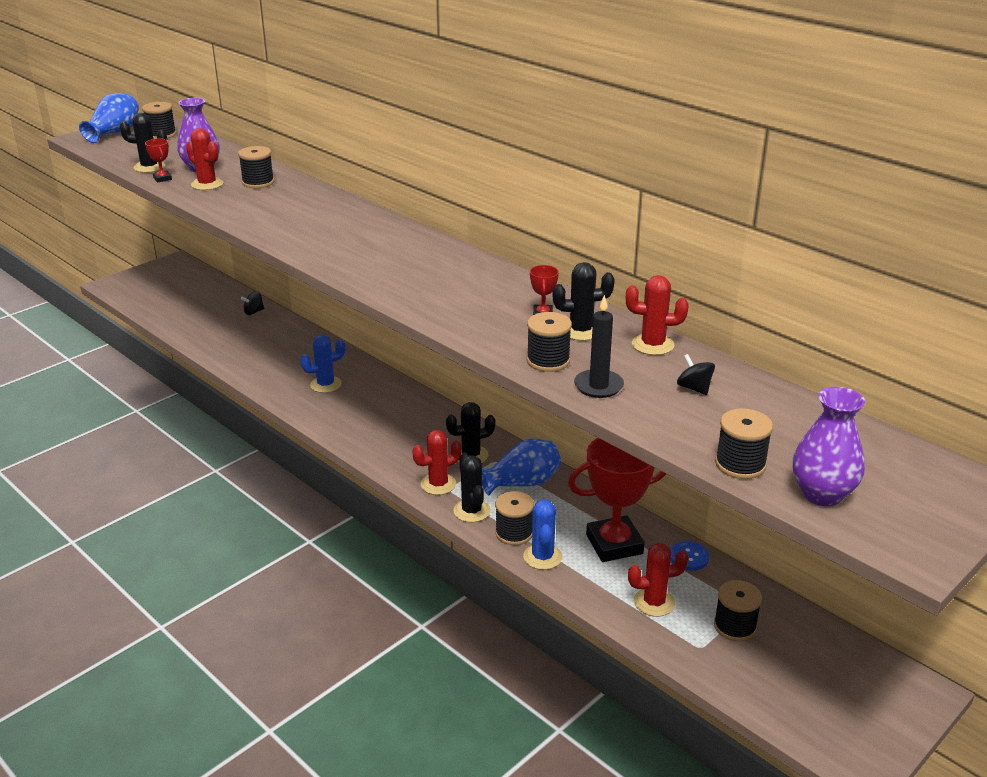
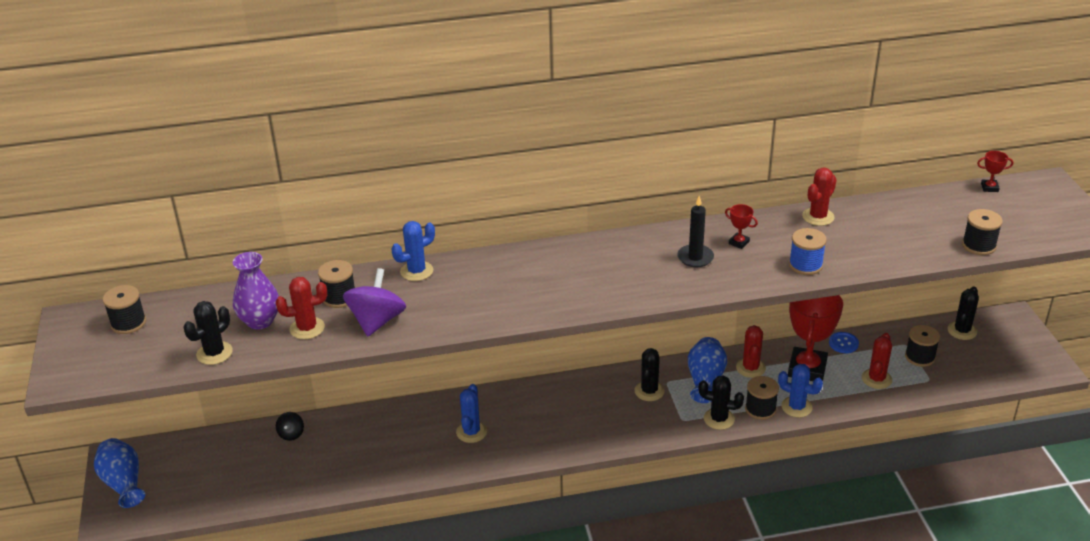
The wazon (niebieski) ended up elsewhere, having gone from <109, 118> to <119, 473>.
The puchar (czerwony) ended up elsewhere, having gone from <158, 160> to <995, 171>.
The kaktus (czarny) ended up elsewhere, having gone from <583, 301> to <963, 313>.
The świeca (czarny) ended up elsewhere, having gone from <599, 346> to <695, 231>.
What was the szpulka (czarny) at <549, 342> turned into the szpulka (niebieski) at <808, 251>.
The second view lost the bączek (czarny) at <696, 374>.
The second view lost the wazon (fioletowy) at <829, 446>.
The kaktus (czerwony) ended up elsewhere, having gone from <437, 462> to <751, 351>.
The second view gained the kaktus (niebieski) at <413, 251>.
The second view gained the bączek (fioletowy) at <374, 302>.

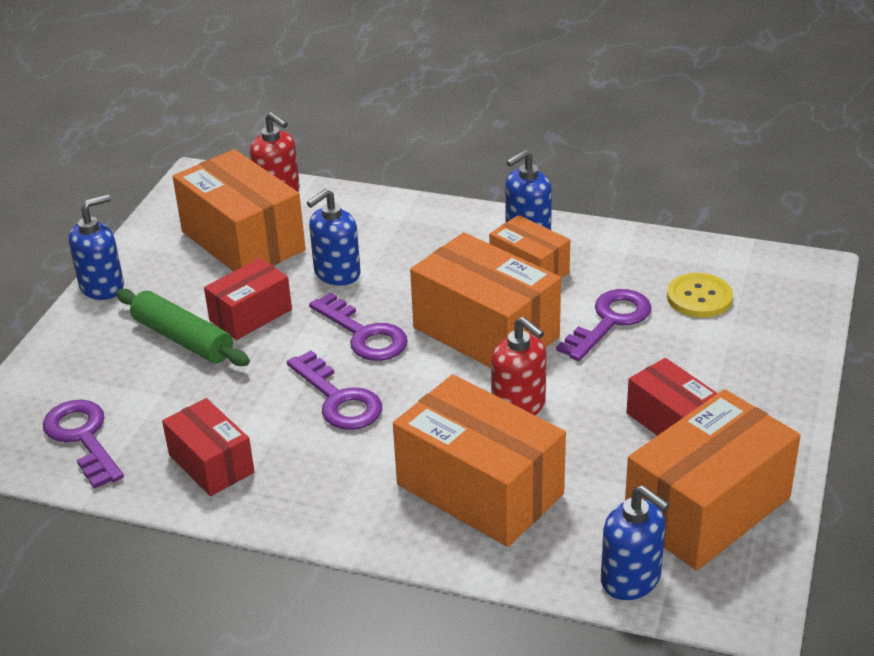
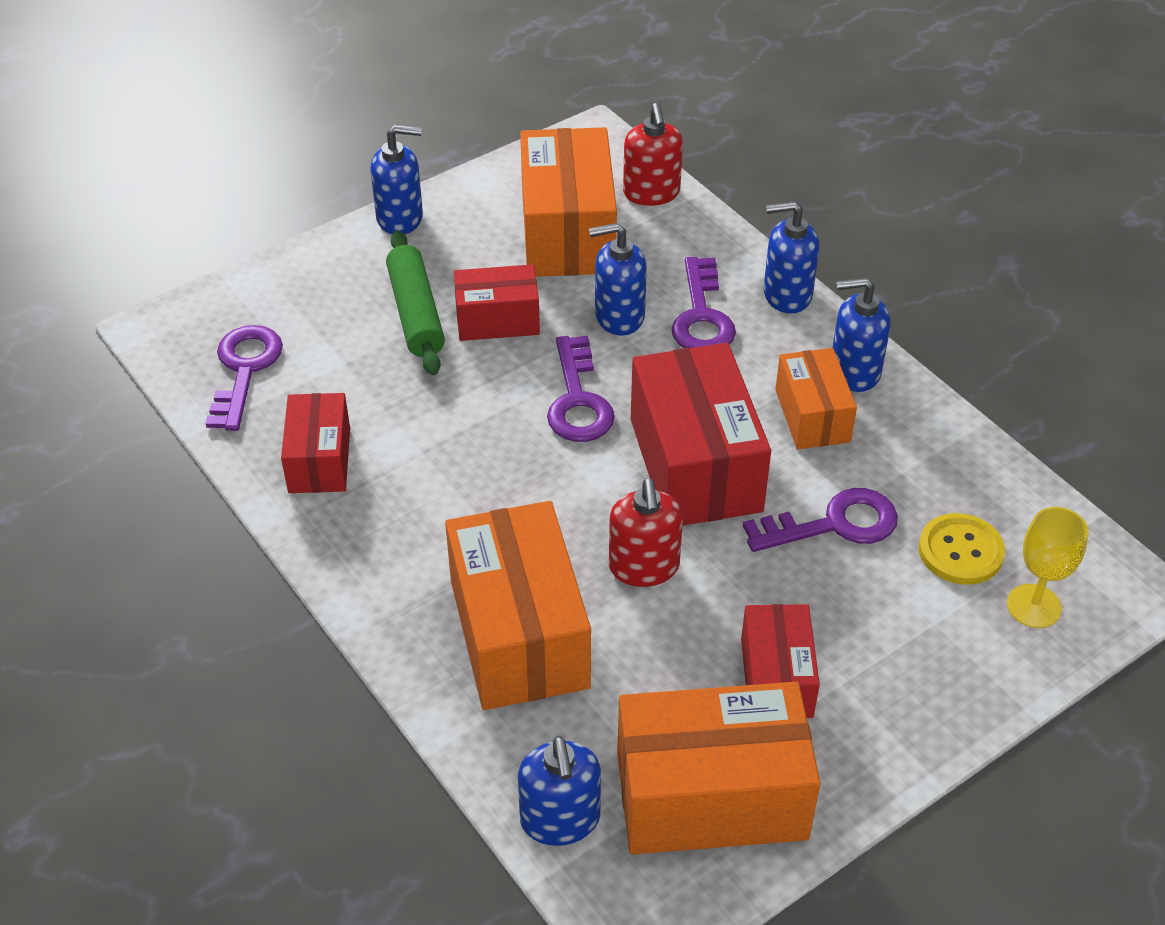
What was the pudełko (pomarańczowy) at <485, 300> turned into the pudełko (czerwony) at <701, 434>.
The klucz (fioletowy) ended up elsewhere, having gone from <334, 390> to <703, 302>.
The second view gained the dozownik mydła (niebieski) at <791, 257>.
The second view gained the kielich (żółty) at <1047, 567>.

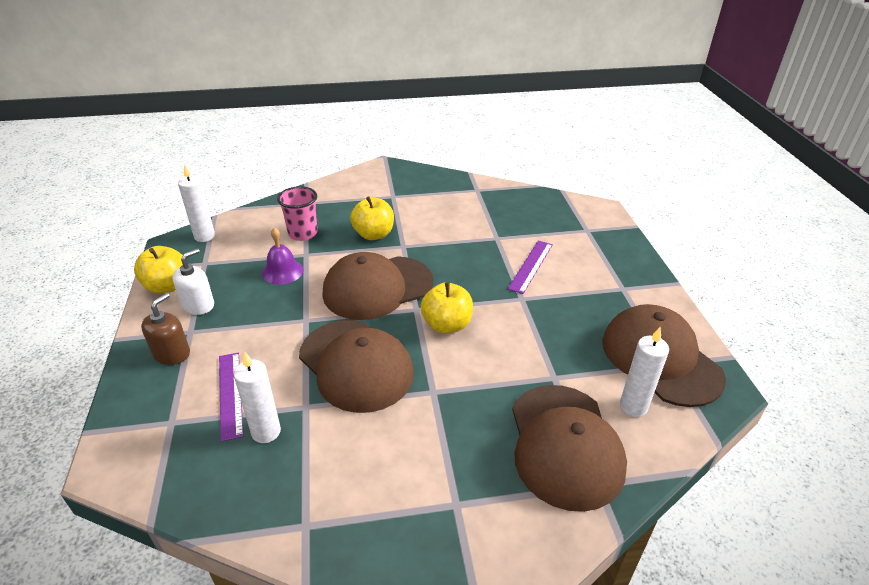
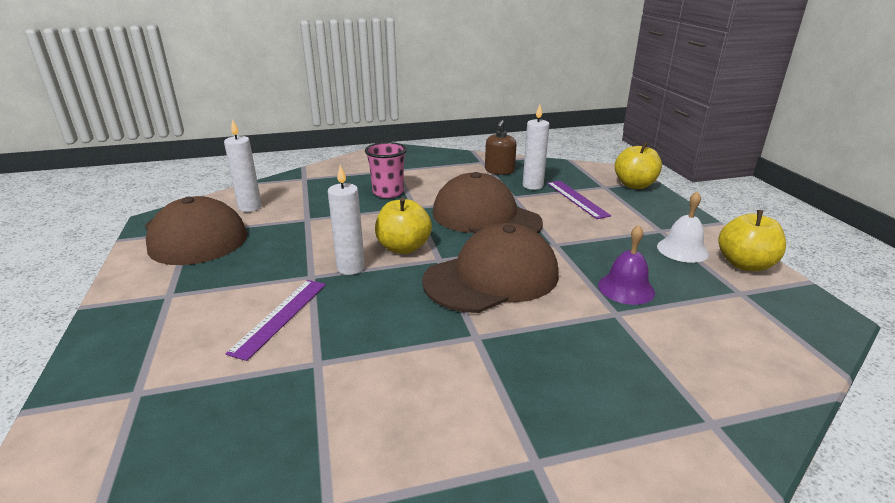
The świeca (biały) ended up elsewhere, having gone from <196, 203> to <346, 220>.
The szklanka (różowy) ended up elsewhere, having gone from <297, 213> to <386, 170>.
The jabłko (żółty) ended up elsewhere, having gone from <372, 218> to <638, 165>.
Where the dozownik mydła (biały) stood at <193, 281>, the dzwonek (biały) came to stand at <683, 227>.
The dozownik mydła (brązowy) ended up elsewhere, having gone from <165, 329> to <501, 147>.
The second view lost the czapka (brązowy) at <569, 448>.

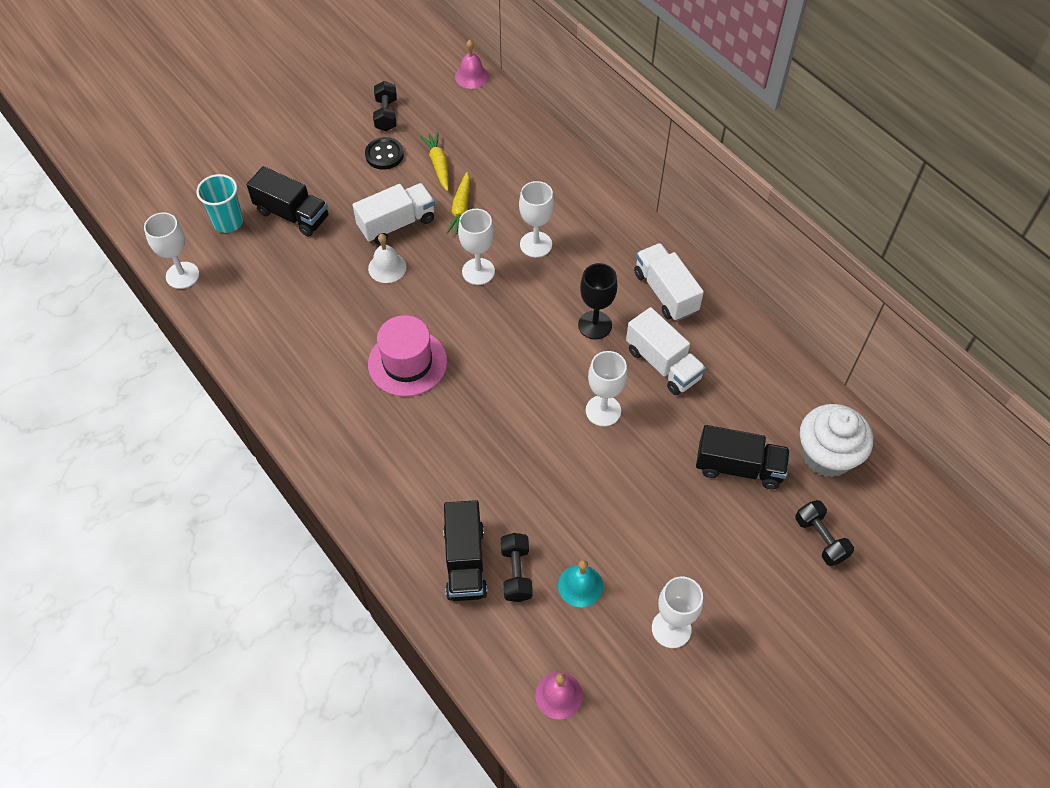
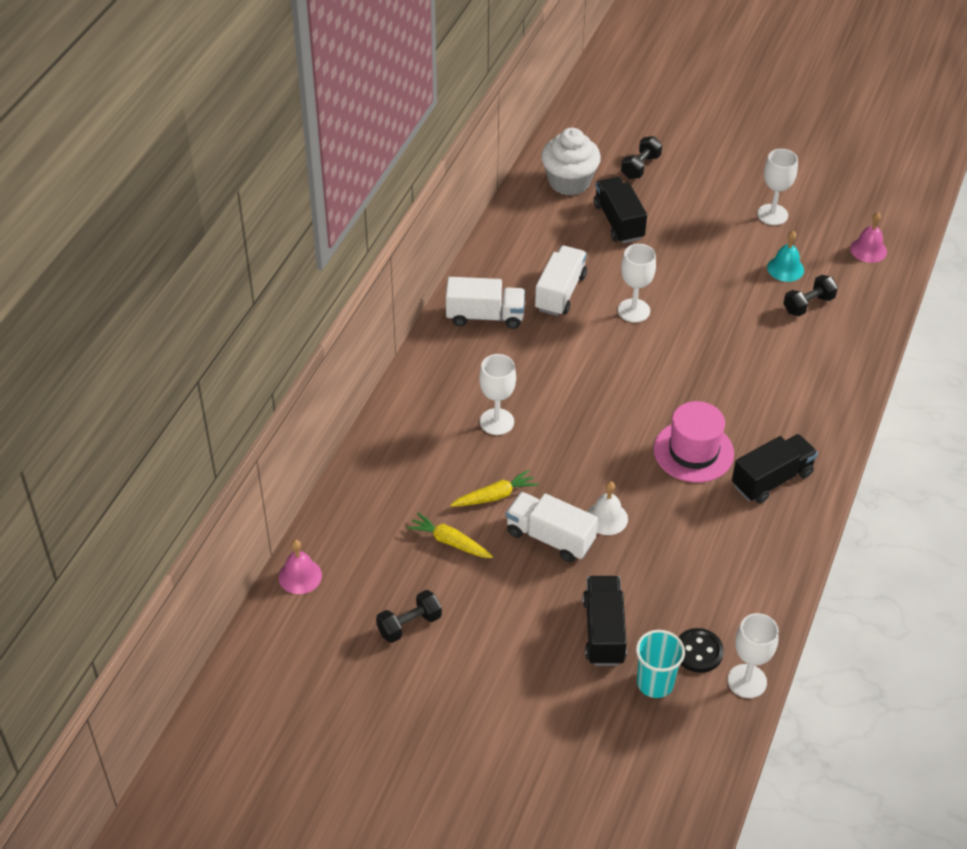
The marchewka (żółty) at <434, 161> ended up facing another way, 75 degrees clockwise from before.
The guzik (czarny) ended up elsewhere, having gone from <384, 153> to <701, 650>.
The second view lost the kielich (biały) at <476, 247>.
The ciężarówka (biały) at <669, 282> ended up facing another way, 120 degrees counterclockwise from before.
The second view lost the kielich (czarny) at <597, 301>.
The ciężarówka (czarny) ended up elsewhere, having gone from <465, 550> to <775, 469>.

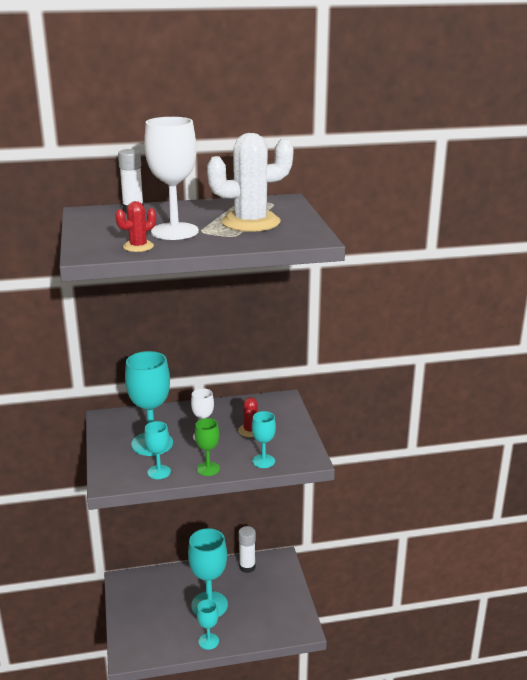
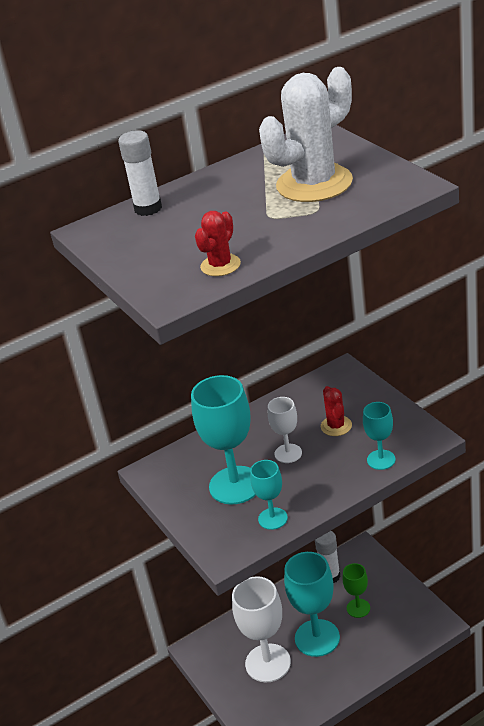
The kielich (biały) ended up elsewhere, having gone from <171, 178> to <261, 629>.
The kielich (zielony) ended up elsewhere, having gone from <207, 447> to <356, 590>.
The second view lost the kielich (turkusowy) at <208, 624>.

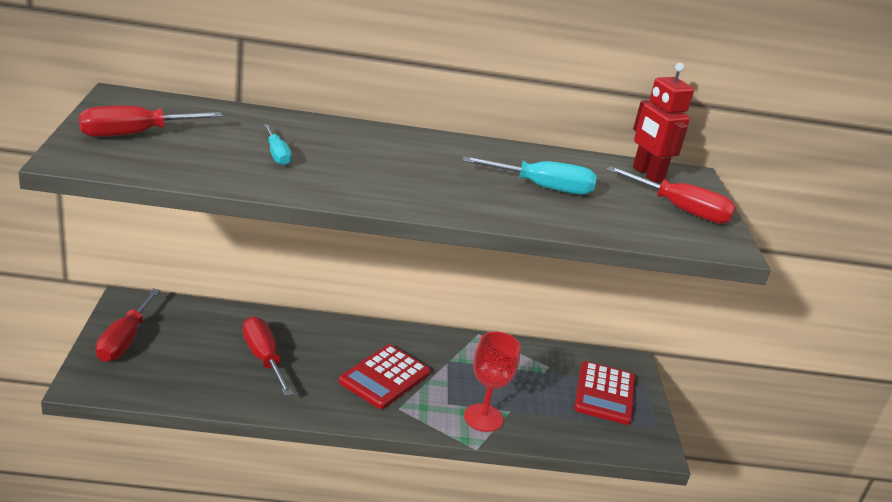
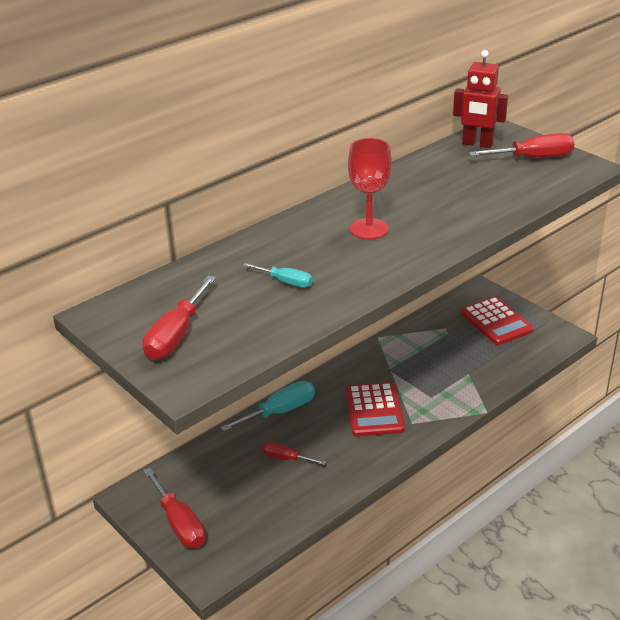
The śrubokręt (turkusowy) ended up elsewhere, having gone from <529, 175> to <267, 406>.
The size of the śrubokręt (czerwony) at <267, 356> changed by a factor of 0.59.
The kielich (czerwony) ended up elsewhere, having gone from <492, 382> to <370, 188>.

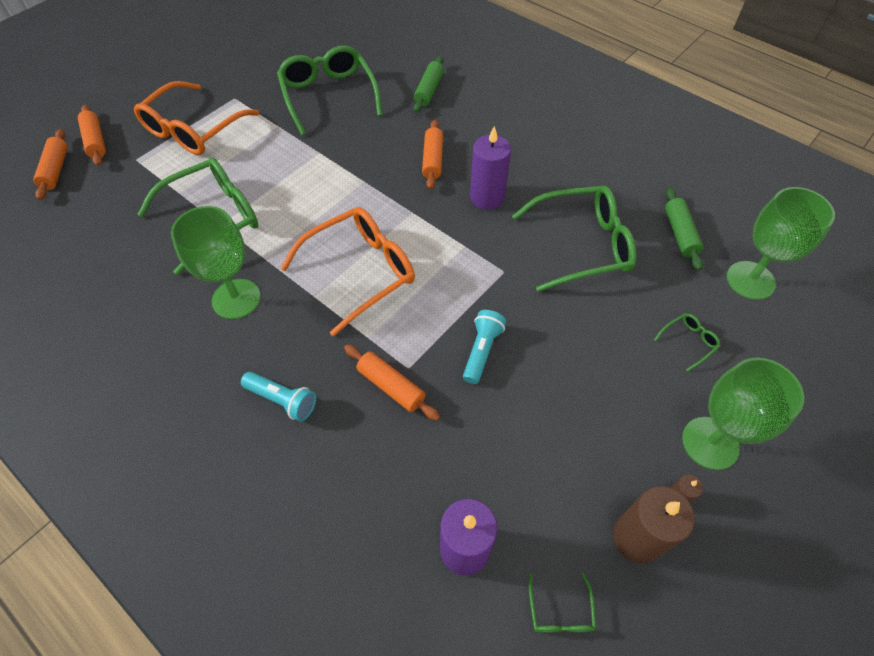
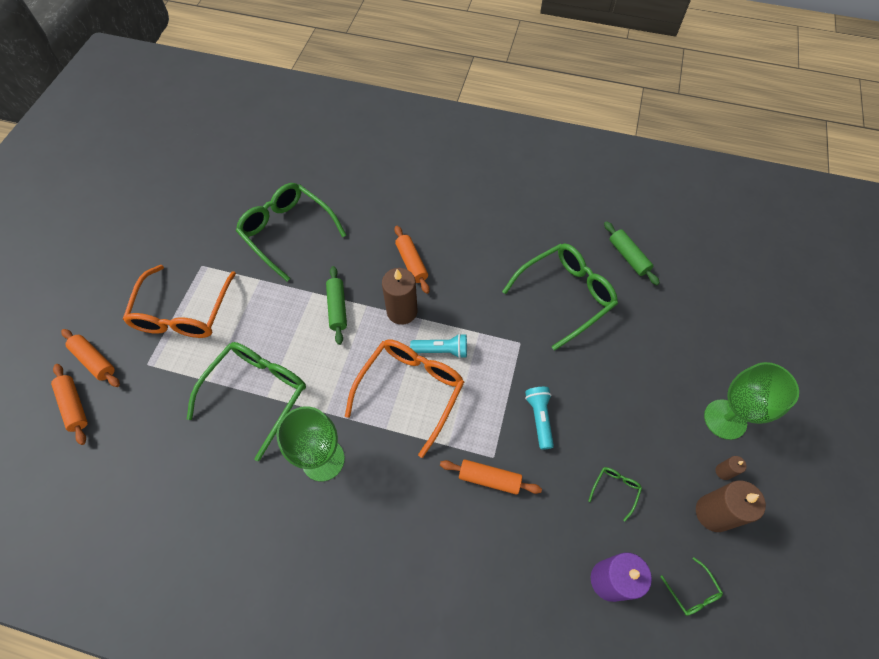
The wałek do ciasta (zielony) ended up elsewhere, having gone from <429, 84> to <336, 305>.
The second view lost the świeca (fioletowy) at <490, 168>.
The second view lost the kielich (zielony) at <781, 243>.
The okulary (zielony) ended up elsewhere, having gone from <687, 342> to <615, 494>.
The latarka (turkusowy) ended up elsewhere, having gone from <278, 397> to <438, 346>.
The second view gained the świeca (brązowy) at <399, 296>.

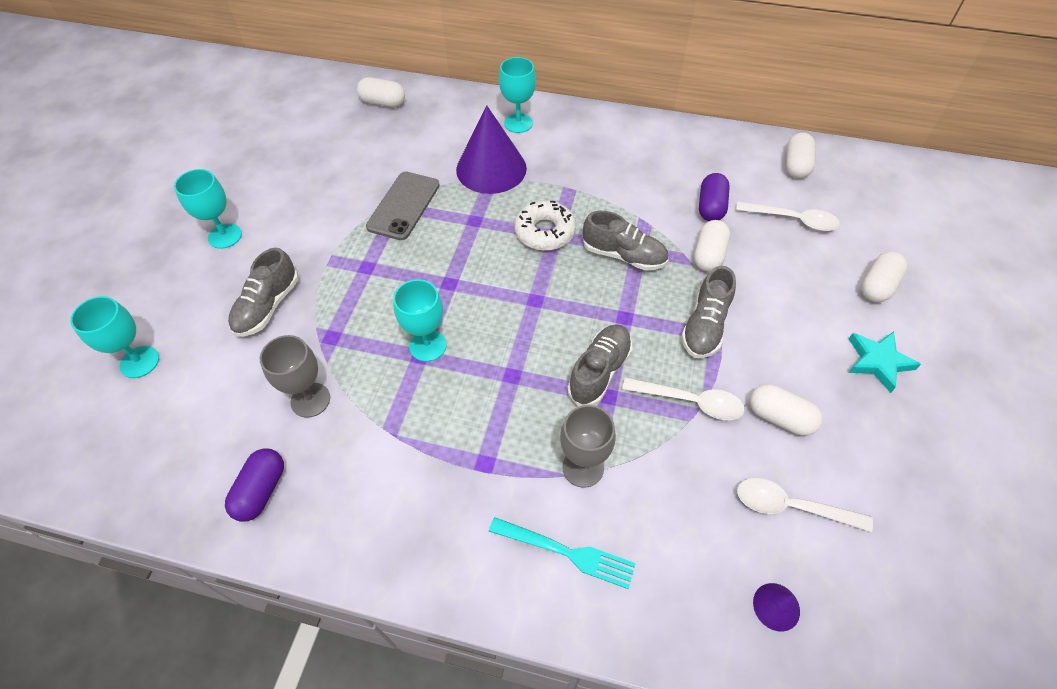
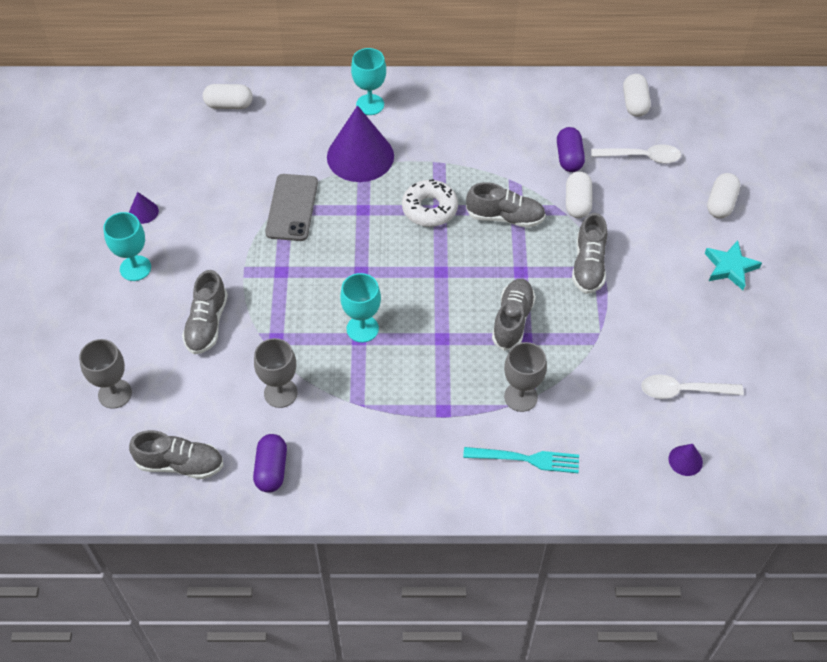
What was the kielich (turkusowy) at <114, 337> turned into the kielich (szary) at <105, 374>.
The second view lost the łyżka (biały) at <683, 398>.
The second view lost the kapsułka (biały) at <786, 410>.
The second view gained the stożek (fioletowy) at <144, 208>.
The second view gained the but (szary) at <176, 454>.

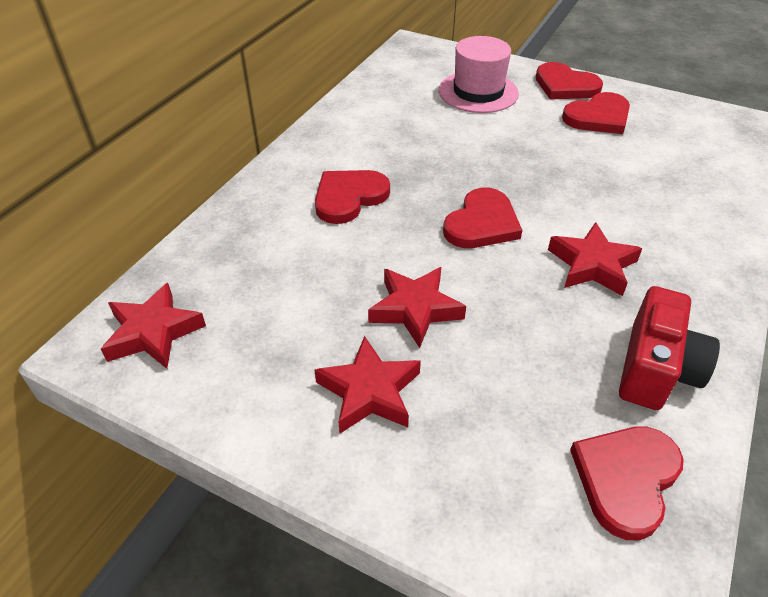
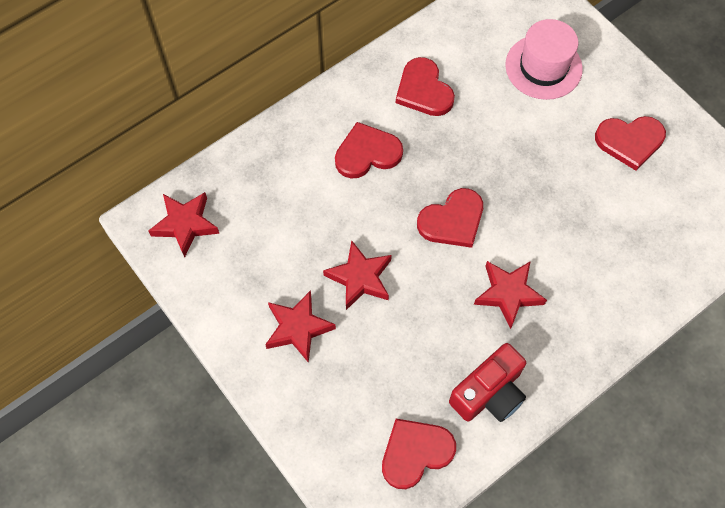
The serce (czerwony) ended up elsewhere, having gone from <569, 80> to <425, 86>.

